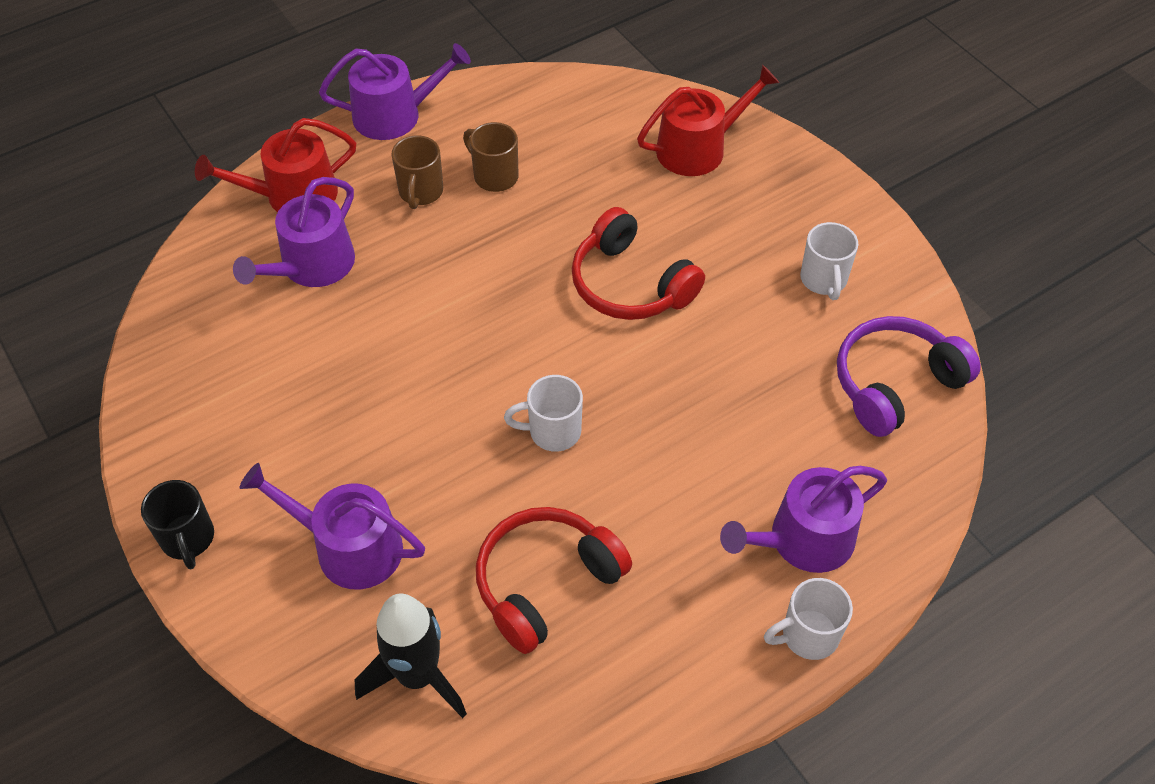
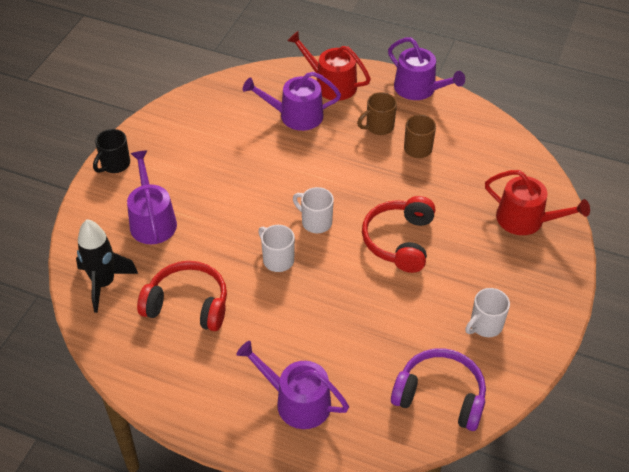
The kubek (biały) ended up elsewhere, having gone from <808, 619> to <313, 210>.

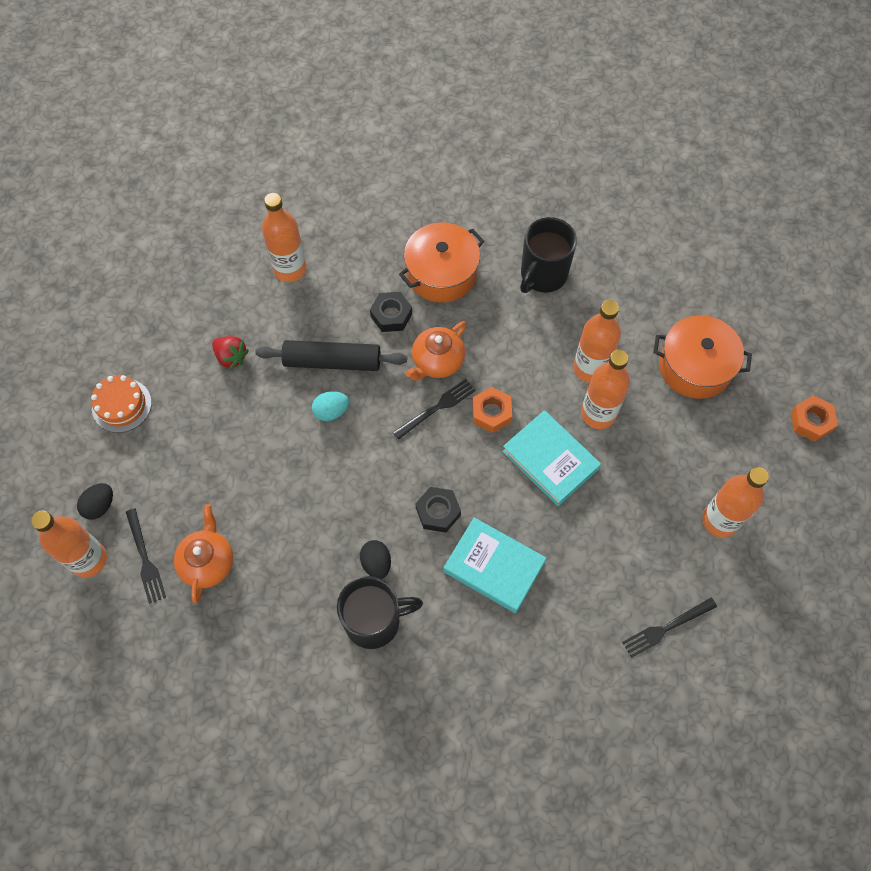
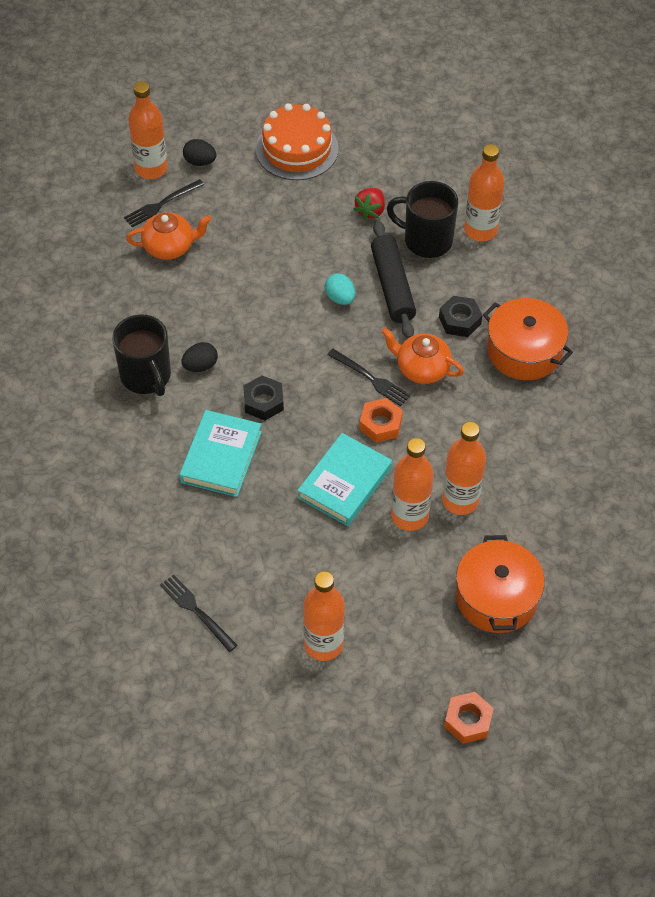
The kubek (czarny) ended up elsewhere, having gone from <548, 255> to <422, 219>.
The size of the tort (pomarańczowy) at <121, 404> changed by a factor of 1.53.

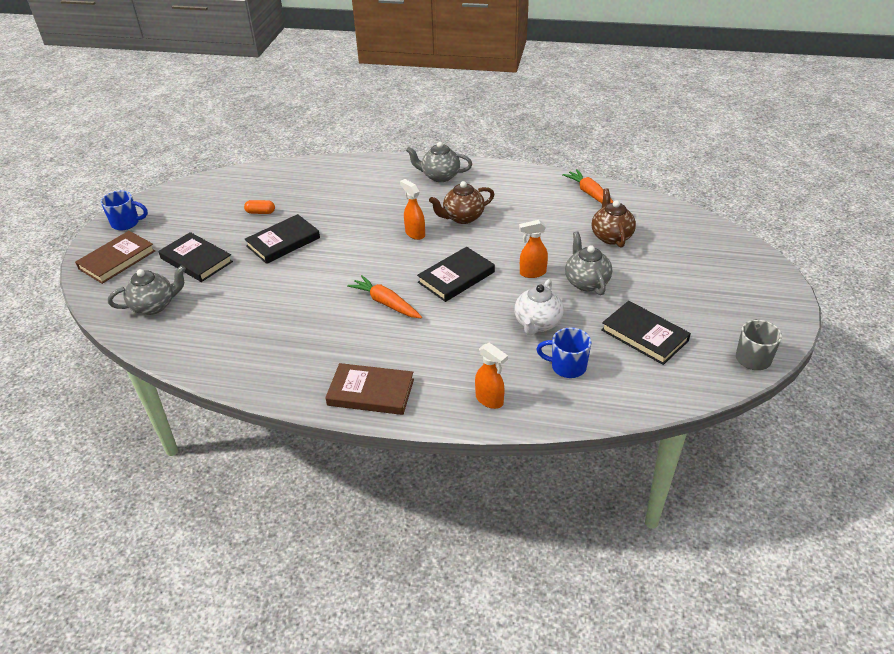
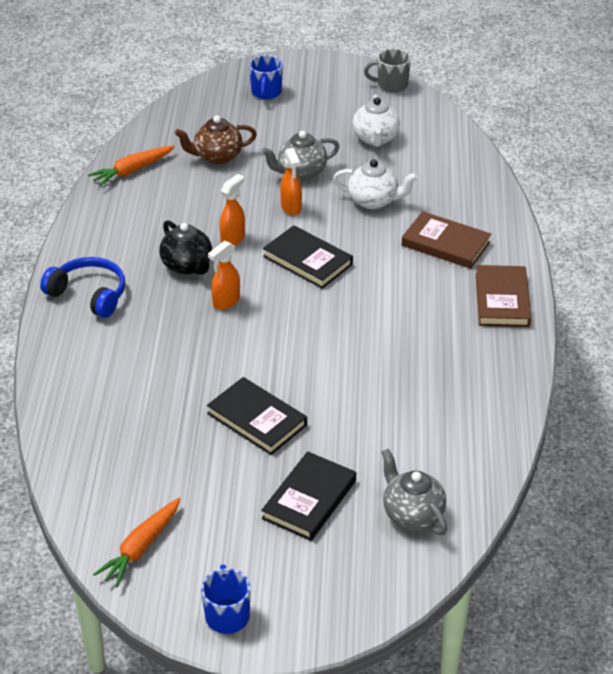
Where the imbryk (szary) stood at <439, 162>, the słuchawki (niebieski) came to stand at <82, 287>.
What was the imbryk (brązowy) at <461, 202> turned into the imbryk (czarny) at <185, 247>.
The second view lost the kapsułka (pomarańczowy) at <259, 207>.
The książka (brązowy) ended up elsewhere, having gone from <115, 257> to <446, 240>.
The marchewka (pomarańczowy) ended up elsewhere, having gone from <384, 296> to <136, 542>.
Where the książka (czarny) stood at <646, 333>, the imbryk (biały) came to stand at <376, 121>.
The kubek (niebieski) ended up elsewhere, having gone from <563, 353> to <266, 77>.
The spryskiwacz (pomarańczowy) ended up elsewhere, having gone from <491, 376> to <232, 210>.

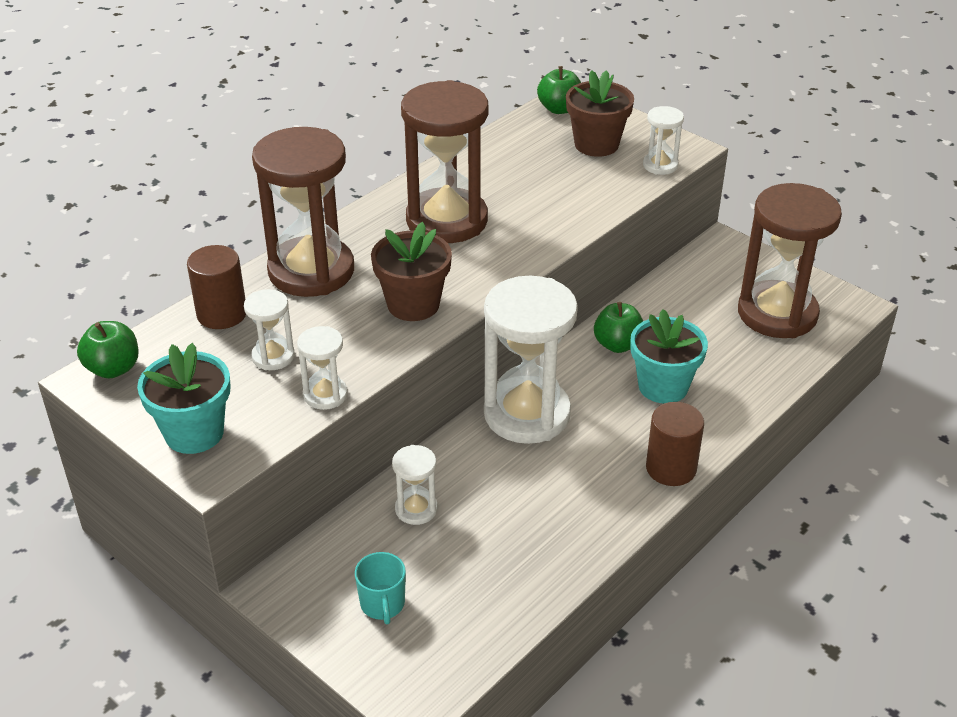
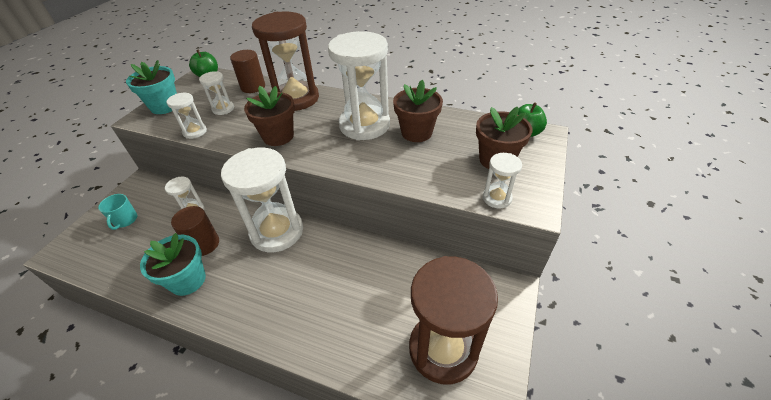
What was the klepsydra (brązowy) at <444, 161> turned into the klepsydra (biały) at <359, 85>.
The second view lost the jabłko (zielony) at <618, 327>.
The doniczka (turkusowy) ended up elsewhere, having gone from <669, 356> to <173, 264>.
The walec (brązowy) ended up elsewhere, having gone from <675, 444> to <195, 231>.
The kubek (turkusowy) at <380, 588> ended up facing another way, 60 degrees counterclockwise from before.
The second view gained the doniczka (brązowy) at <418, 111>.

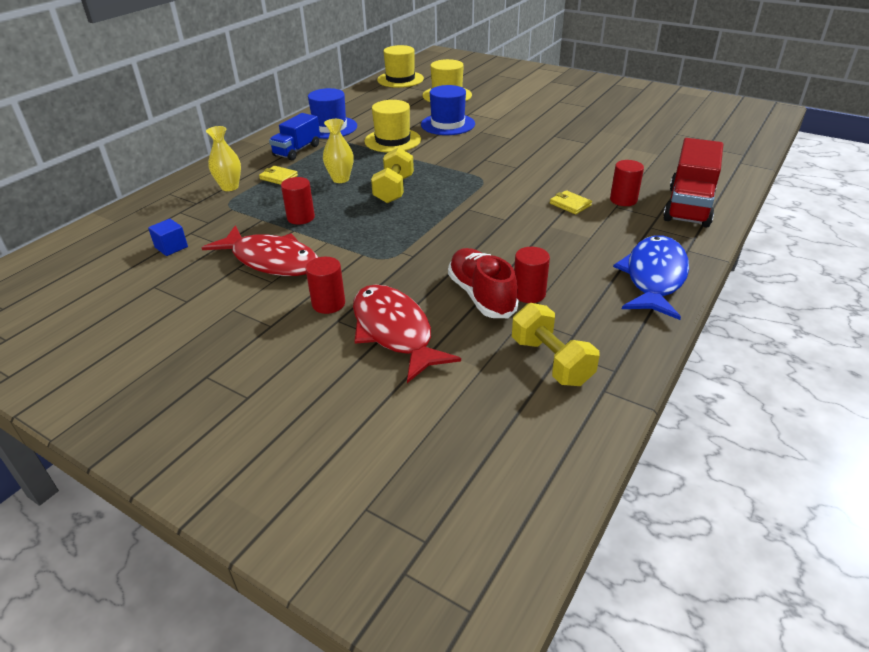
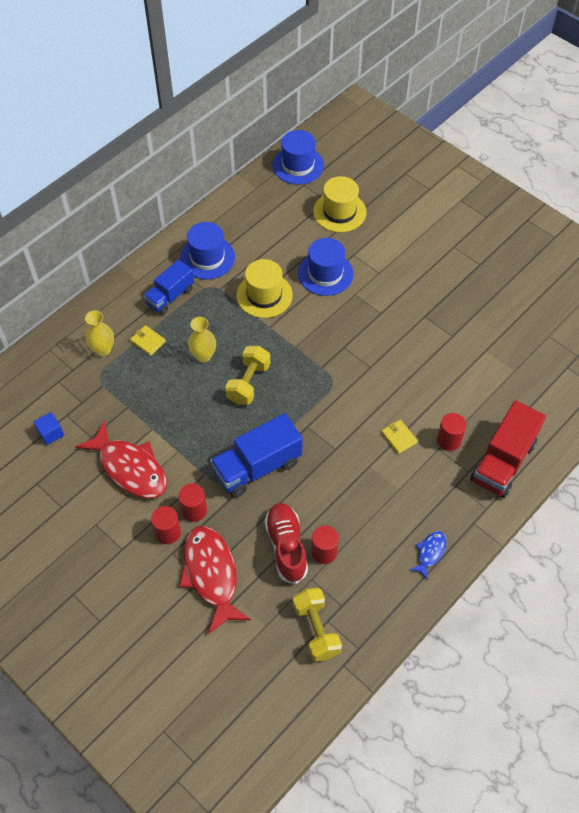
What was the kapelusz (żółty) at <400, 66> turned into the kapelusz (niebieski) at <298, 157>.
The walec (czerwony) ended up elsewhere, having gone from <298, 201> to <192, 503>.
The size of the ryba (niebieski) at <651, 277> changed by a factor of 0.48.
The second view gained the ciężarówka (niebieski) at <256, 455>.

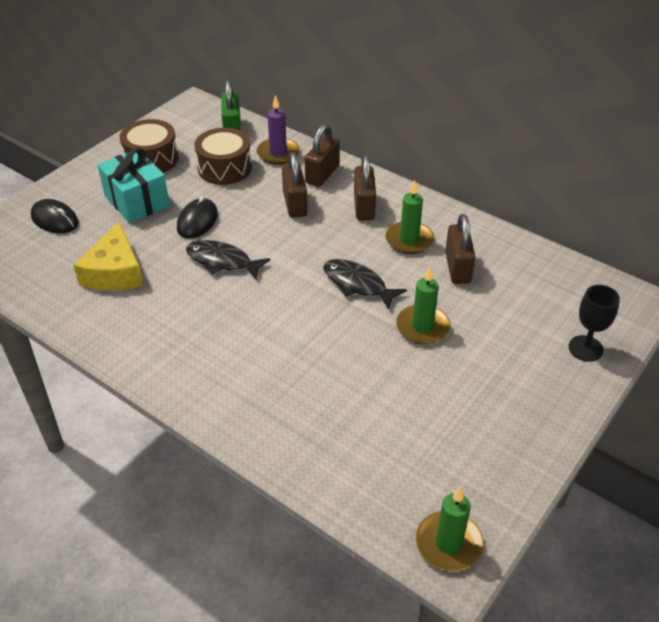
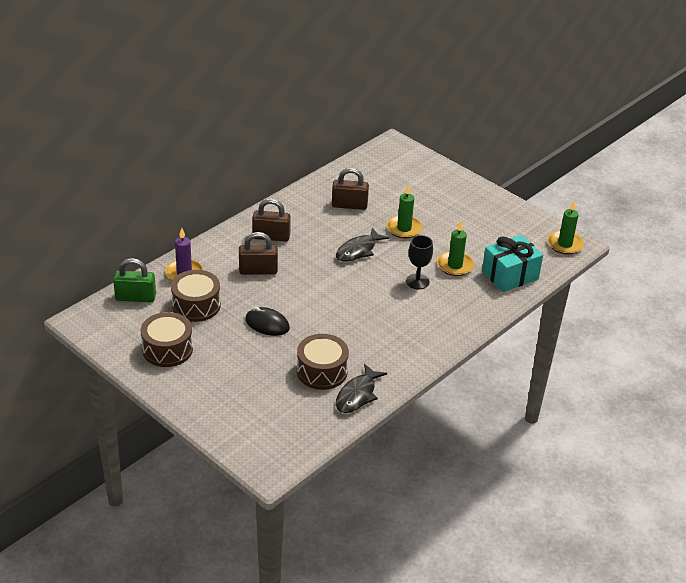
The second view lost the kłódka (brązowy) at <322, 155>.
The prezent (turkusowy) ended up elsewhere, having gone from <134, 185> to <512, 263>.
The świeca (zielony) ended up elsewhere, having gone from <409, 217> to <455, 248>.
The second view lost the myszka (czarny) at <55, 216>.
Where the ser (żółty) stood at <108, 256>, the bęben (brązowy) came to stand at <323, 362>.
The ryba (czarny) ended up elsewhere, having gone from <228, 260> to <361, 388>.
The kielich (czarny) ended up elsewhere, having gone from <594, 323> to <419, 262>.

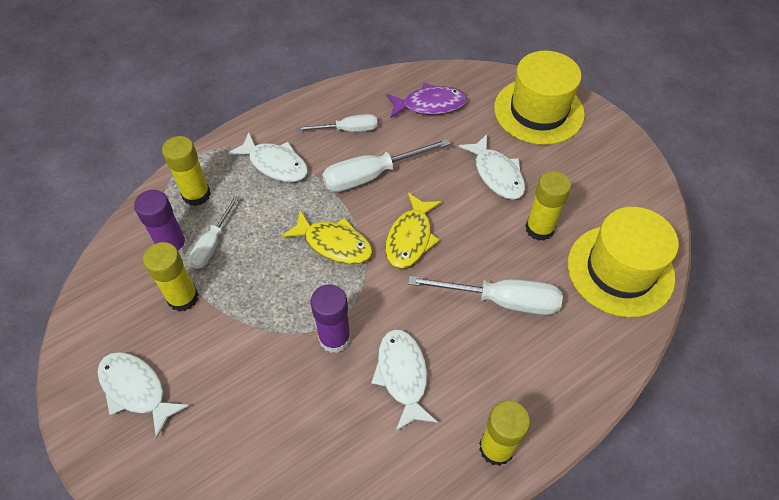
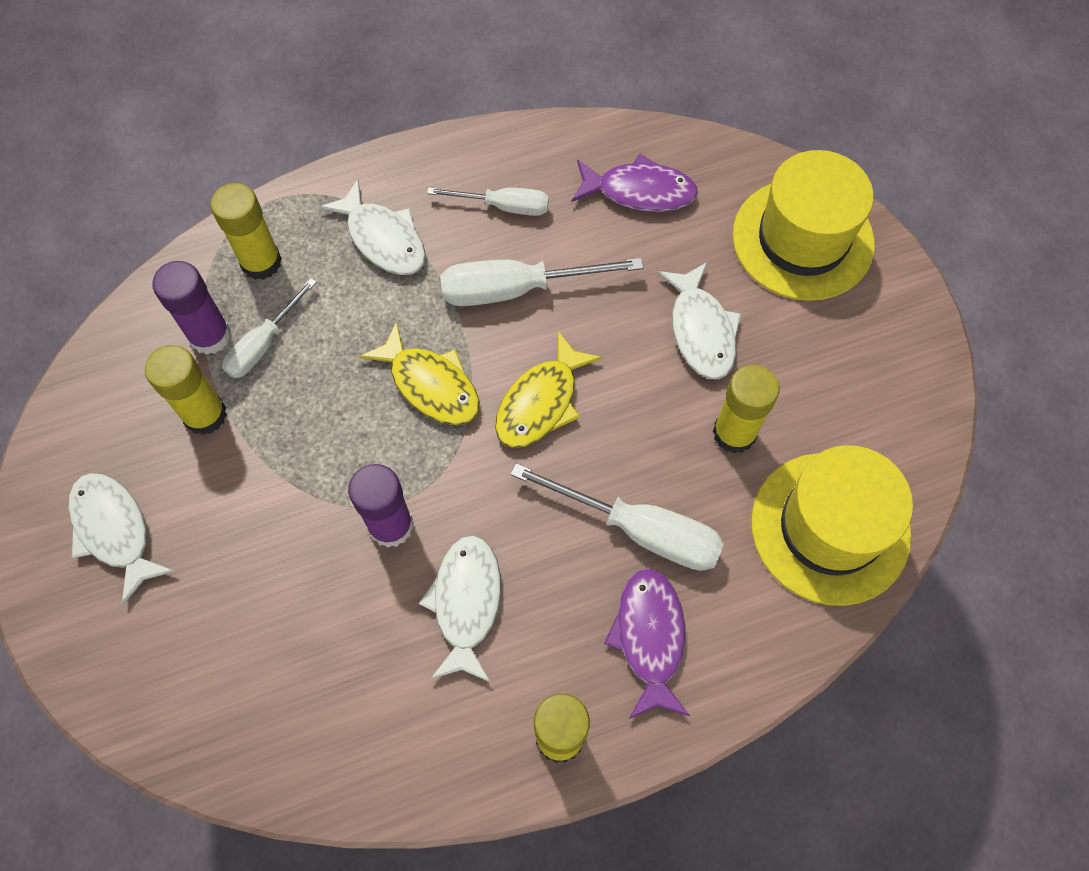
The second view gained the ryba (fioletowy) at <647, 643>.

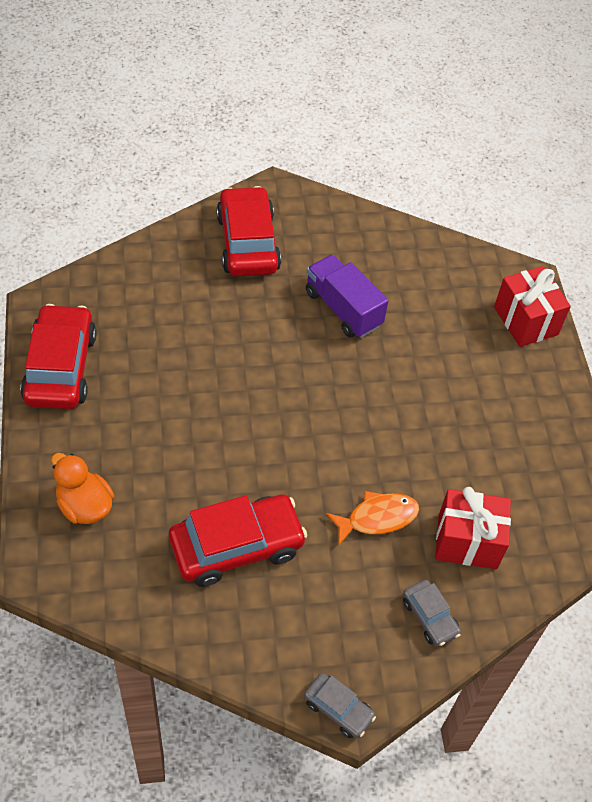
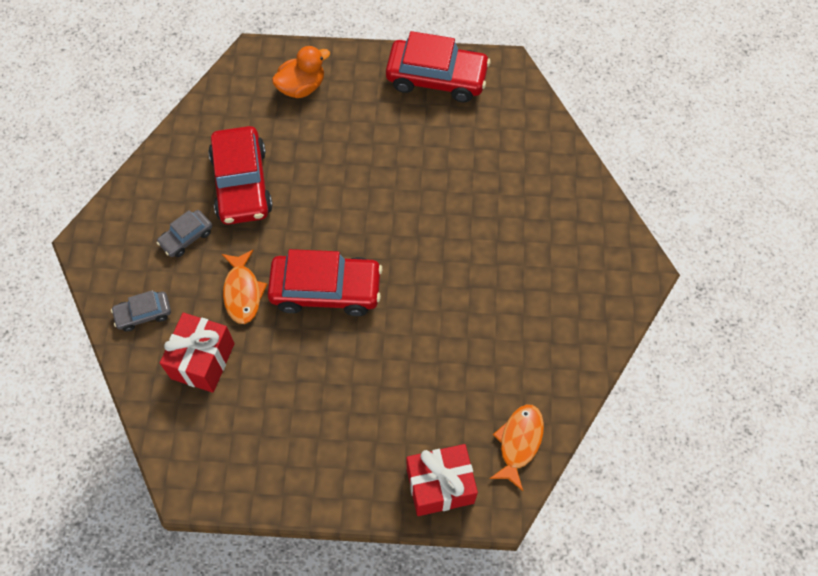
The samochód (czerwony) ended up elsewhere, having gone from <248, 231> to <325, 282>.
The second view lost the ciężarówka (fioletowy) at <347, 296>.
The samochód (szary) ended up elsewhere, having gone from <340, 705> to <184, 233>.
The second view gained the ryba (pomarańczowy) at <516, 447>.

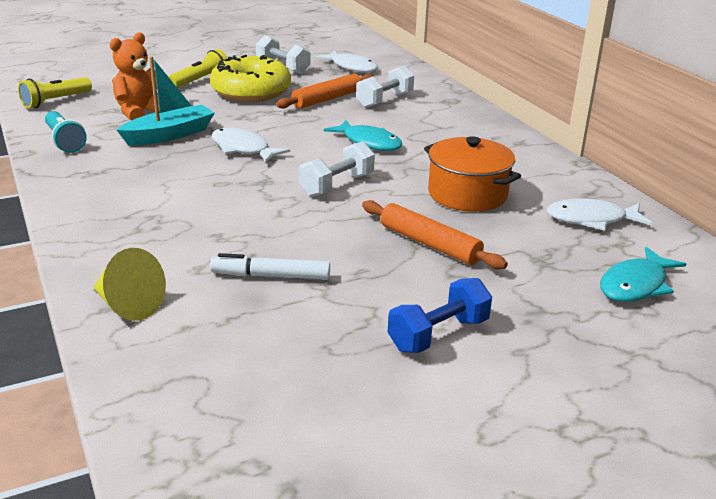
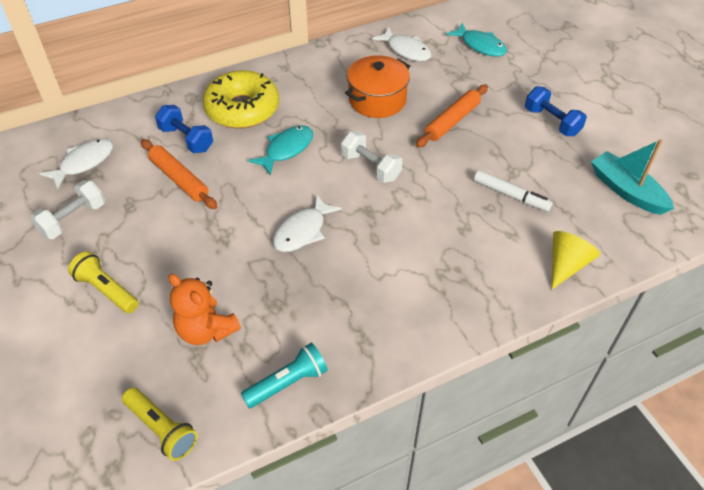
The donut (żółty) ended up elsewhere, having gone from <250, 78> to <241, 99>.
The łódka (turkusowy) ended up elsewhere, having gone from <166, 100> to <632, 177>.
What was the hantel (biały) at <385, 86> turned into the hantel (niebieski) at <184, 129>.
The ryba (biały) at <599, 214> ended up facing another way, 45 degrees counterclockwise from before.
The flamaster (biały) at <270, 266> ended up facing another way, 60 degrees counterclockwise from before.

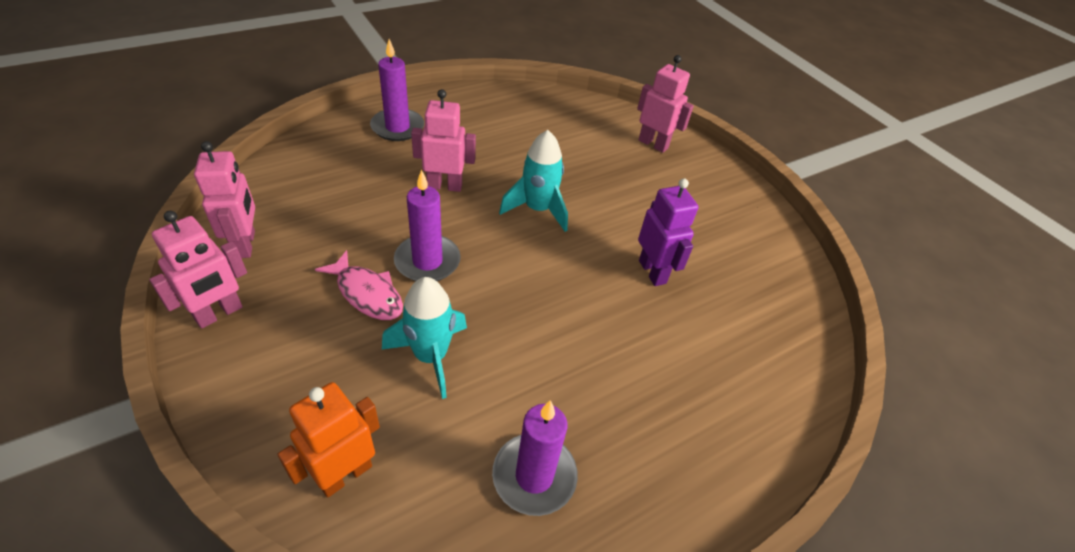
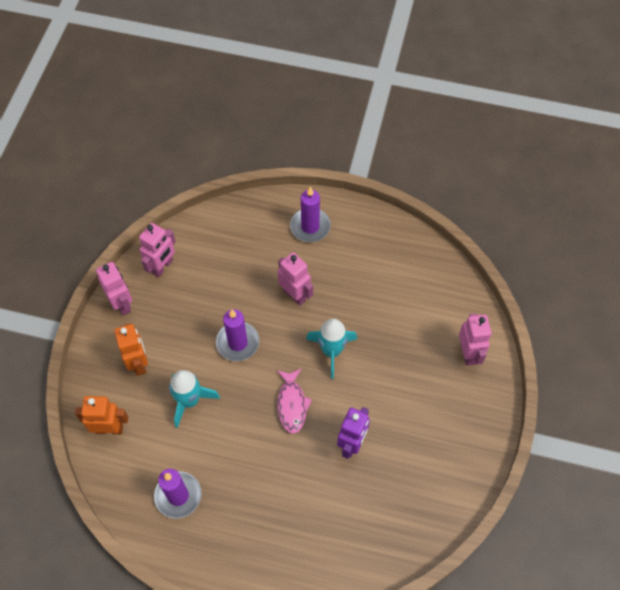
The robot (różowy) at <198, 270> ended up facing another way, 120 degrees counterclockwise from before.
The ryba (różowy) ended up elsewhere, having gone from <359, 285> to <294, 401>.
The second view gained the robot (pomarańczowy) at <131, 350>.

